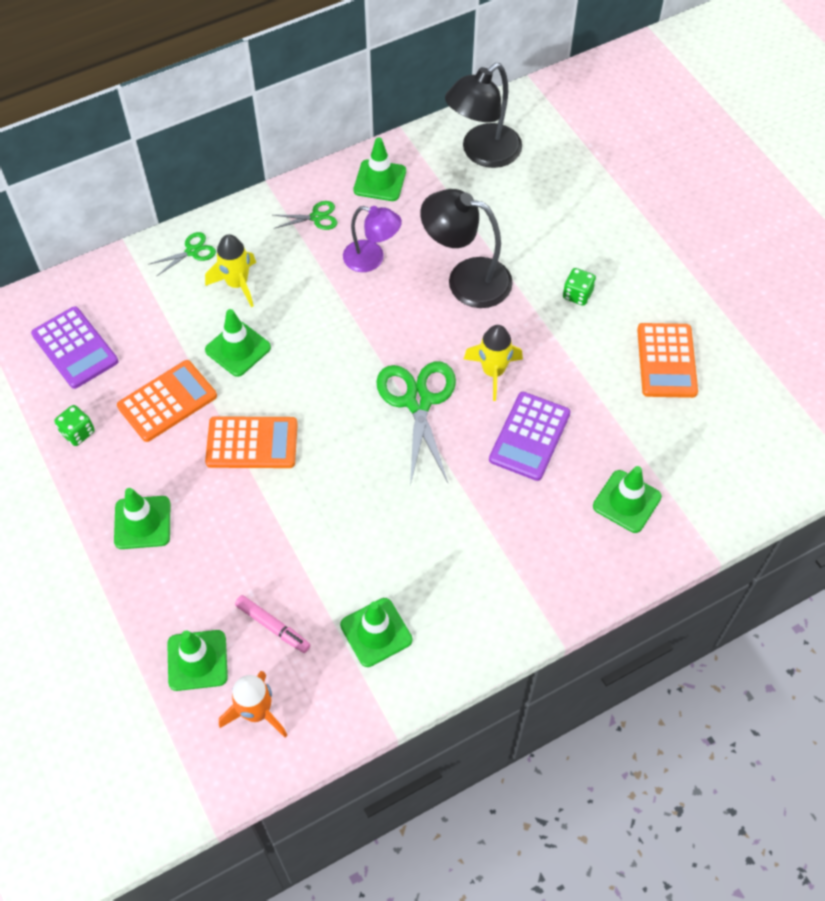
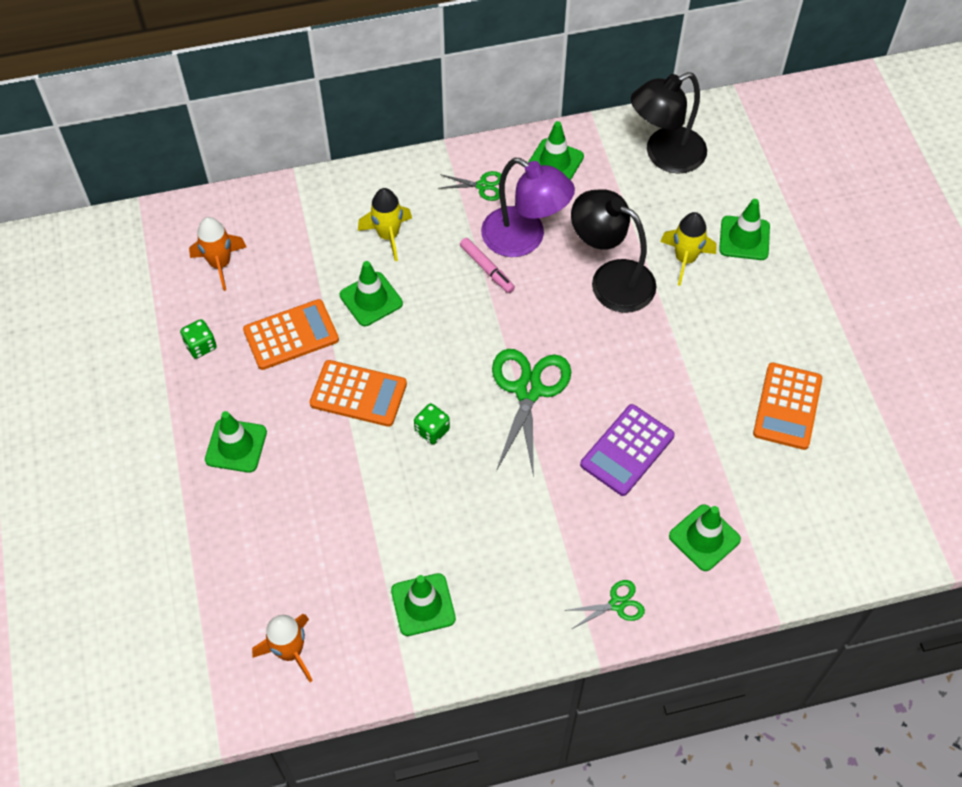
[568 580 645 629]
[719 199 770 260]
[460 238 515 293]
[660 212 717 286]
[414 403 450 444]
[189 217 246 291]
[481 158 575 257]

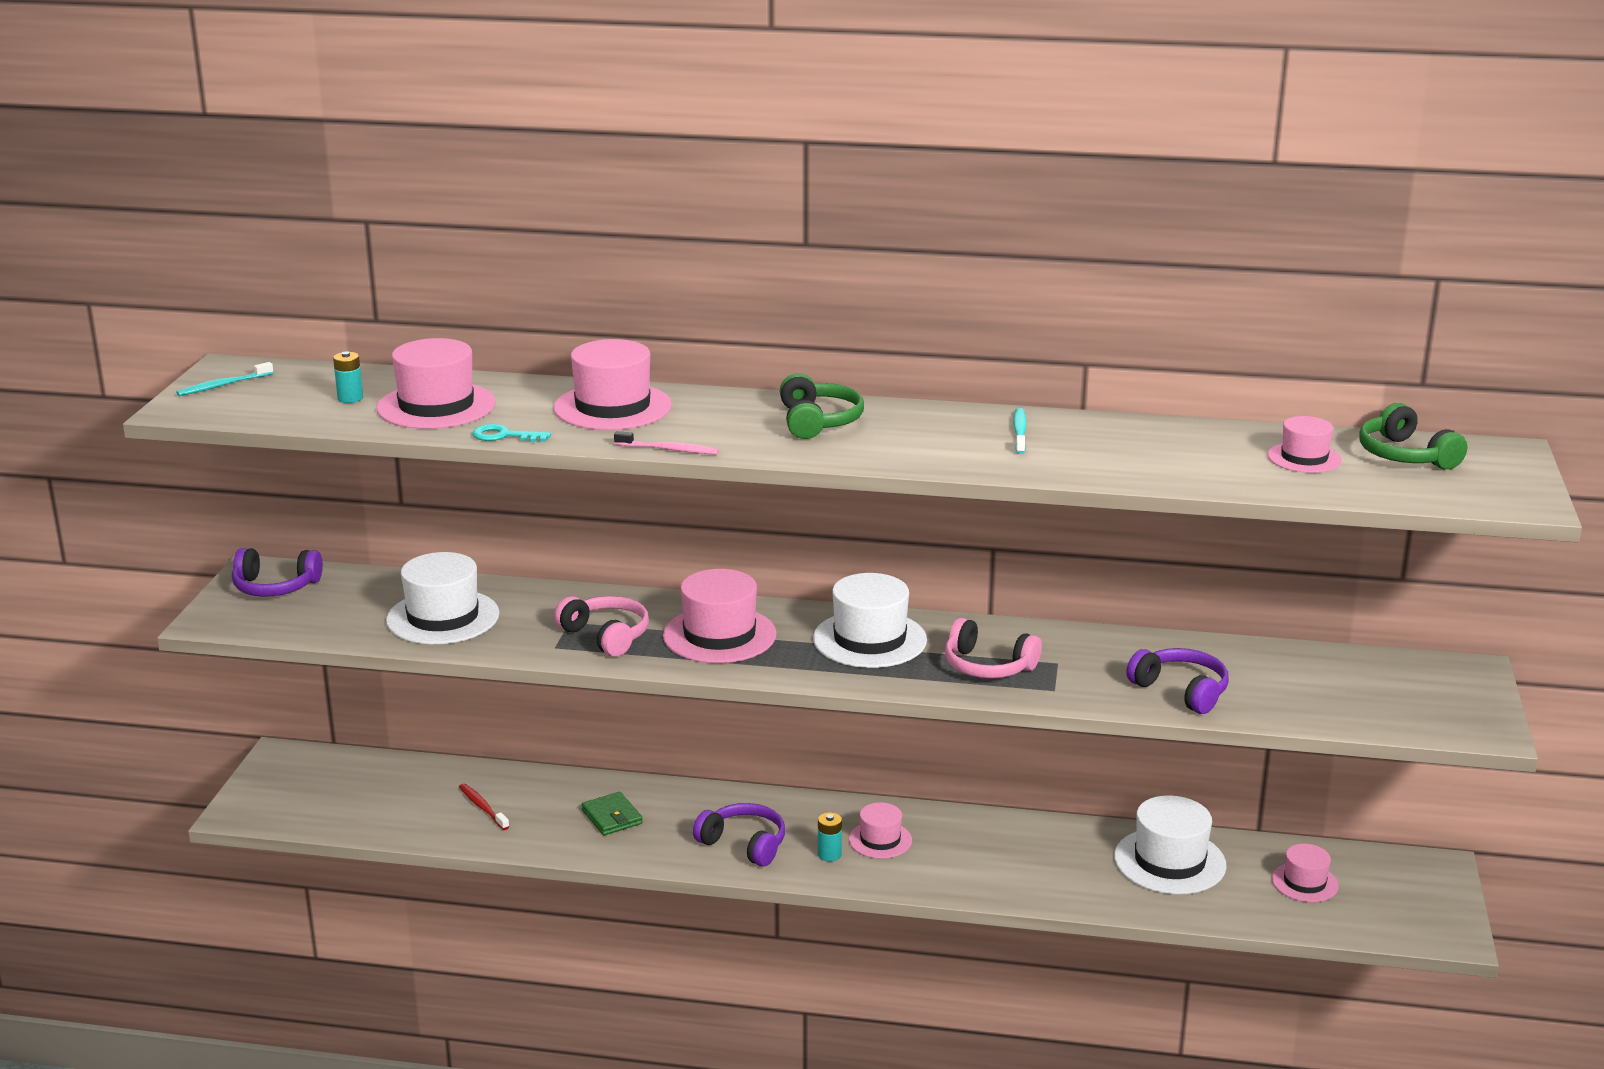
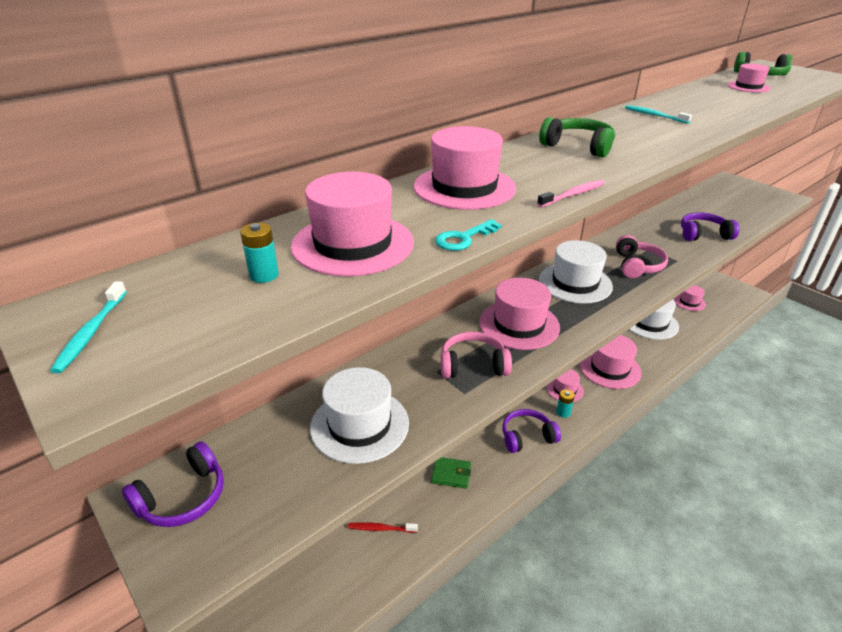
[579 335 642 389]
[616 235 668 278]

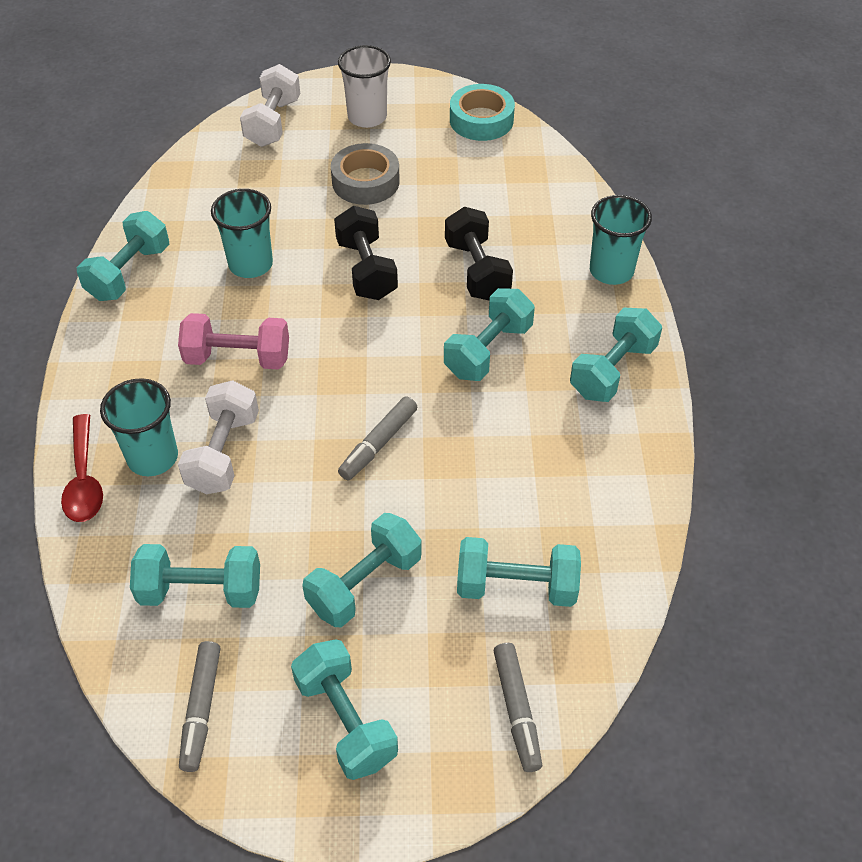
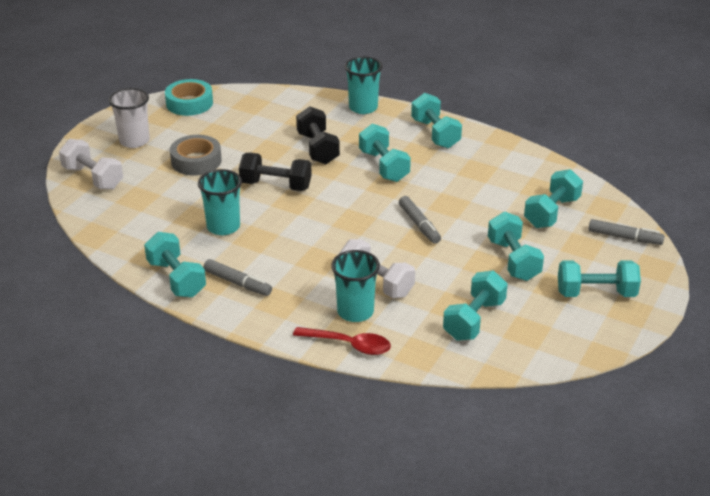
[178 313 289 369] (first image)
[203 259 272 296]
[296 106 340 164]

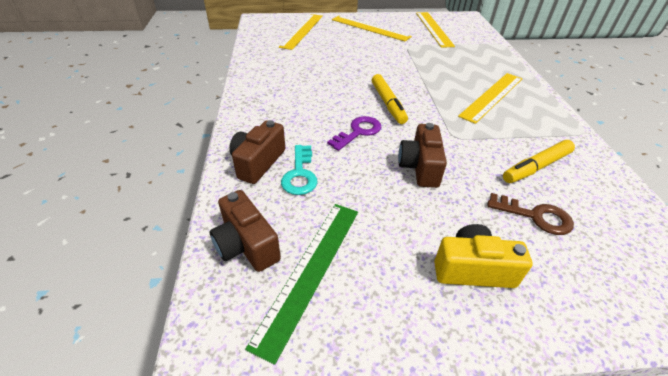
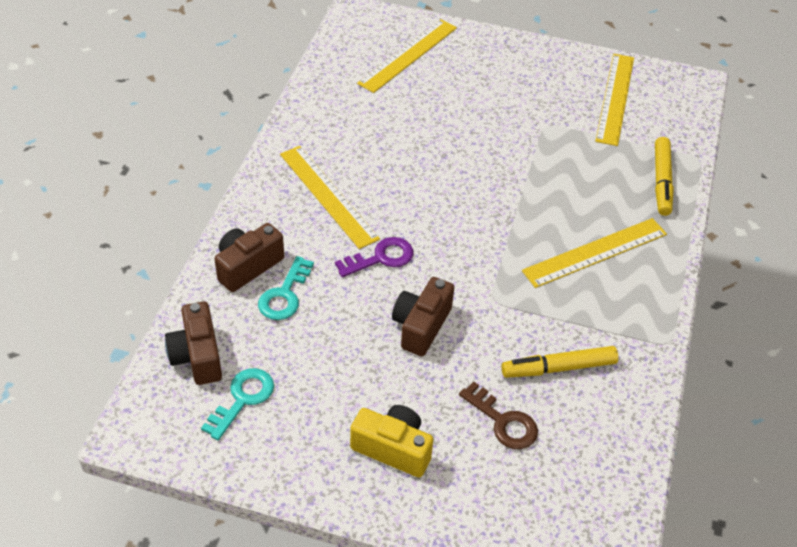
[280 146 380 249]
[655 137 674 216]
[201 368 274 440]

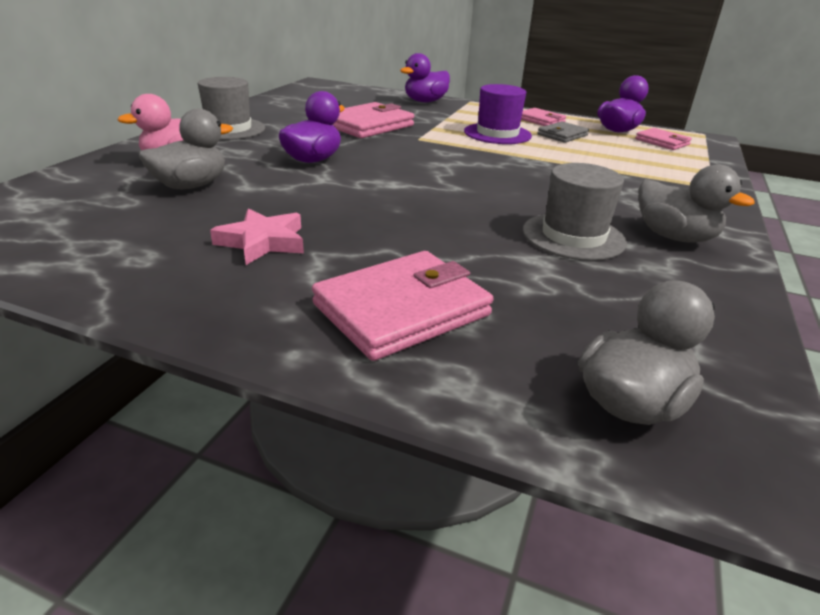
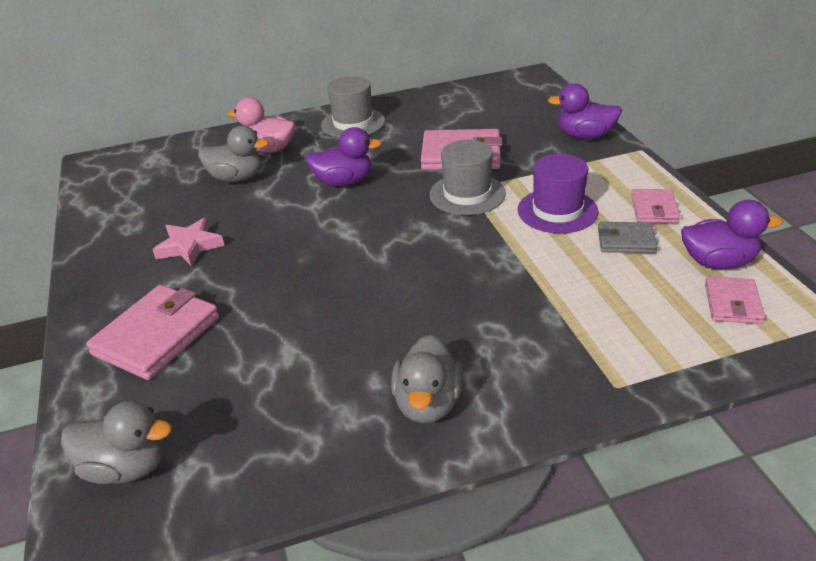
[429 140 506 215]
[86 285 219 380]

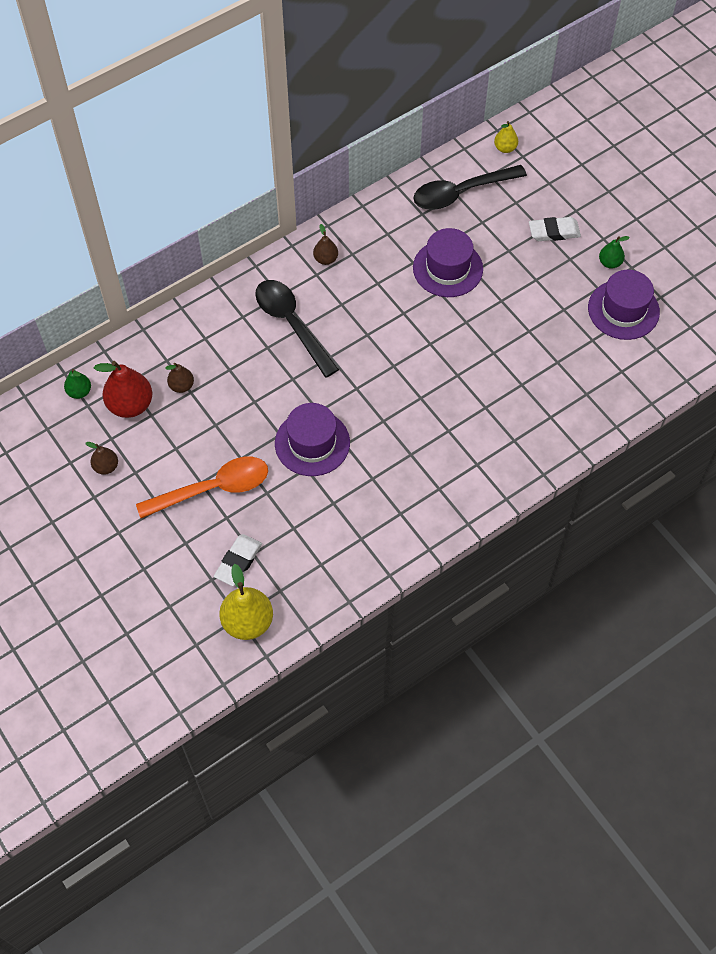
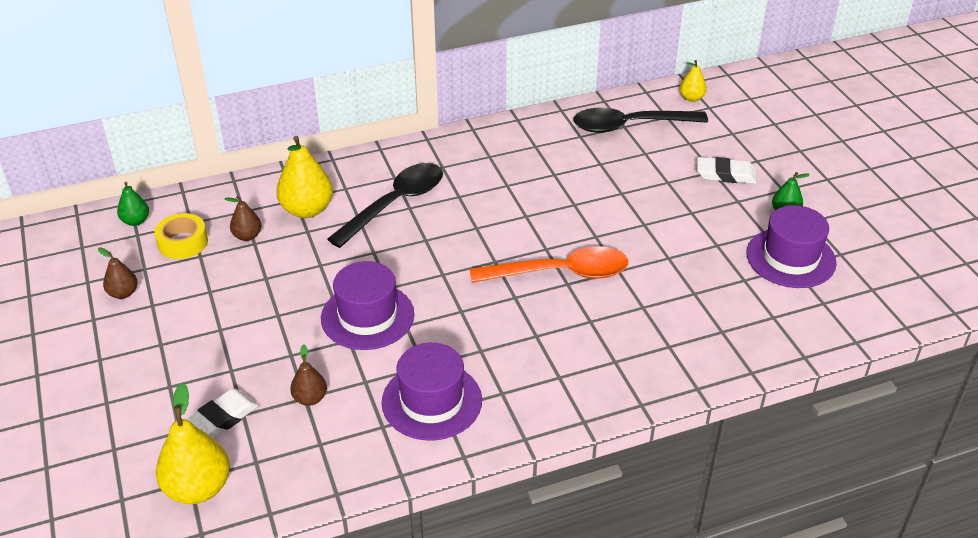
[276 136 333 218]
[470 246 628 283]
[290 344 327 406]
[382 343 482 440]
[154 213 208 259]
[327 163 443 248]

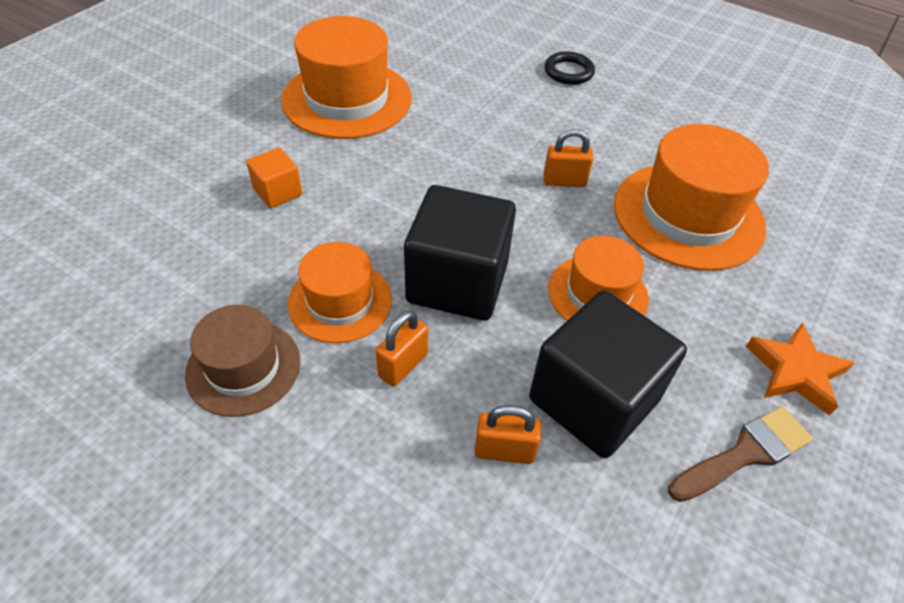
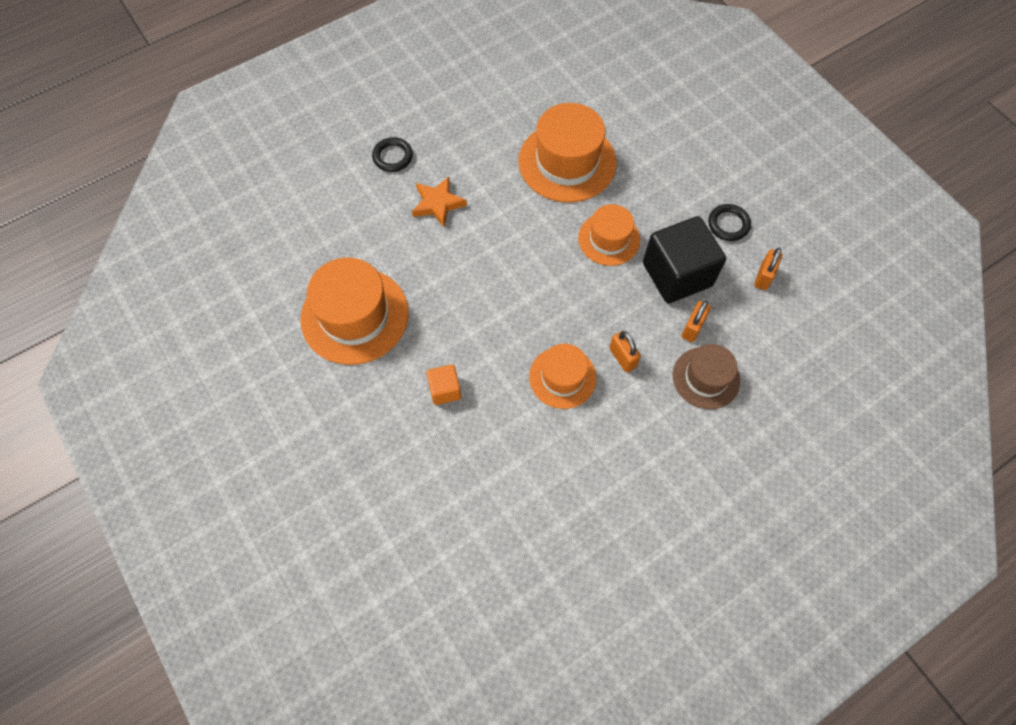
[404 185 516 321] (first image)
[673 344 740 409]
[754 248 782 290]
[412 177 467 227]
[708 204 751 241]

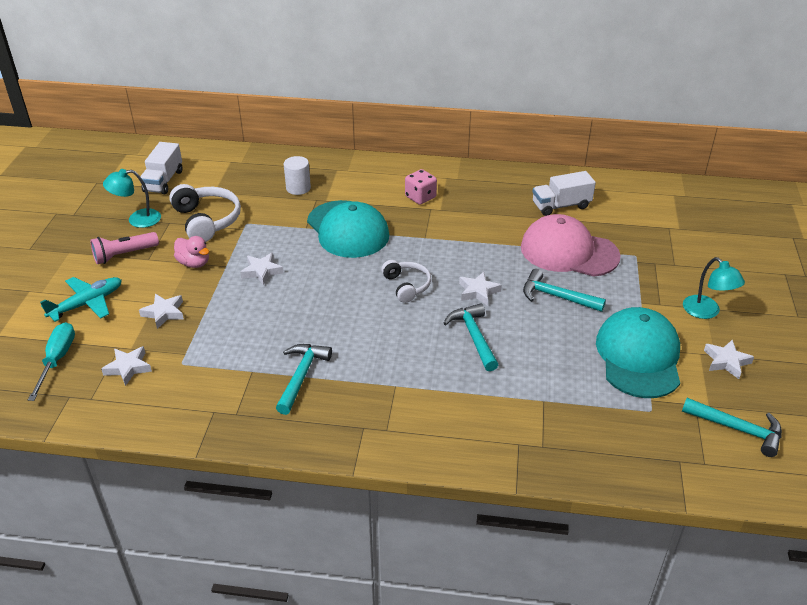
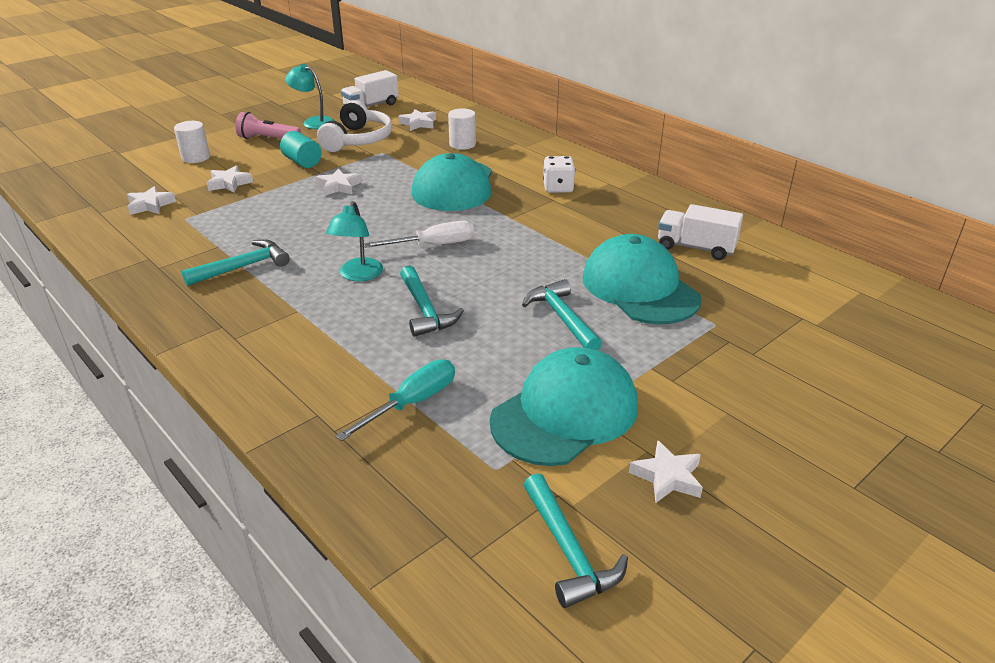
[336 359 455 441]
[398 109 436 131]
[326 201 383 281]
[174 121 210 163]
[280 131 322 168]
[364 220 474 248]
[543 156 575 193]
[583 234 701 324]
[400 265 464 337]

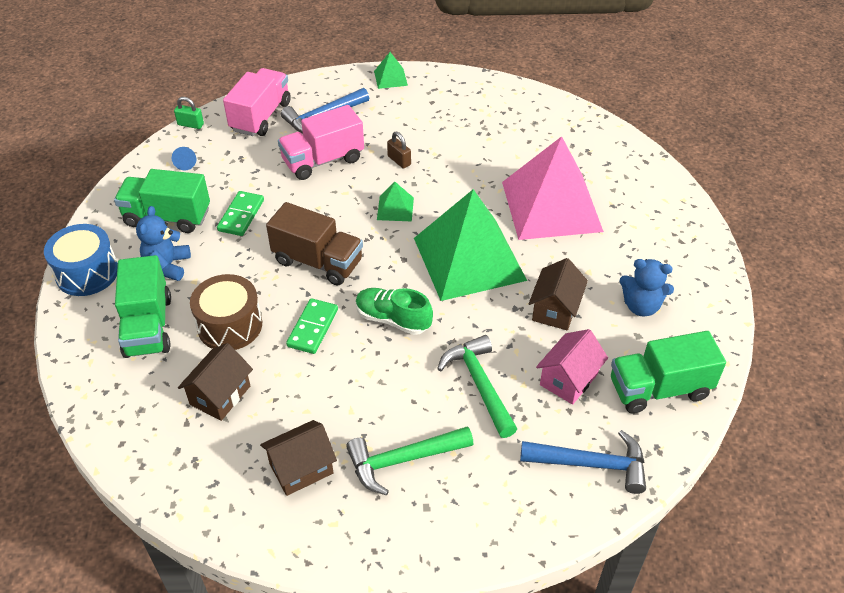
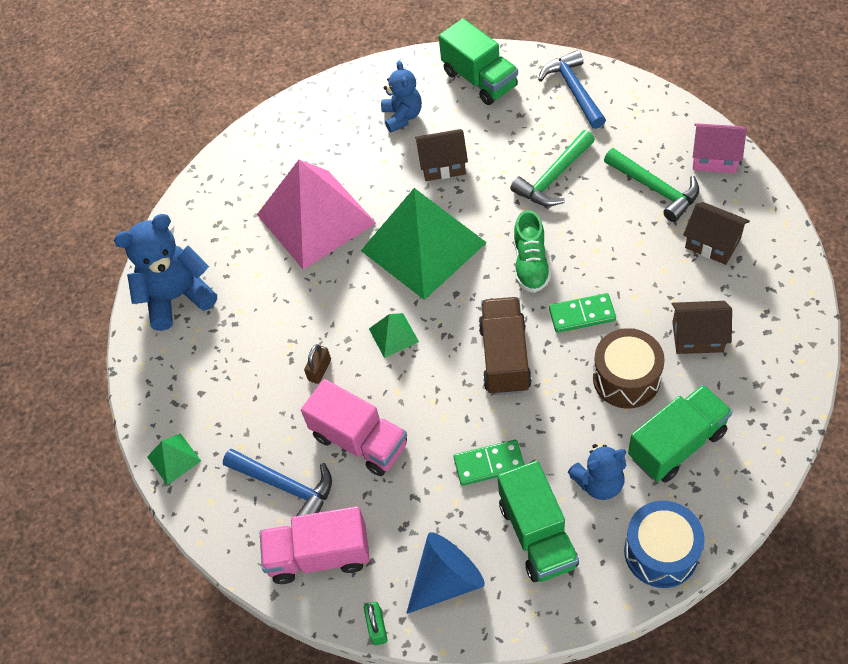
[114 214 217 331]
[693 123 747 173]
[406 532 485 614]

